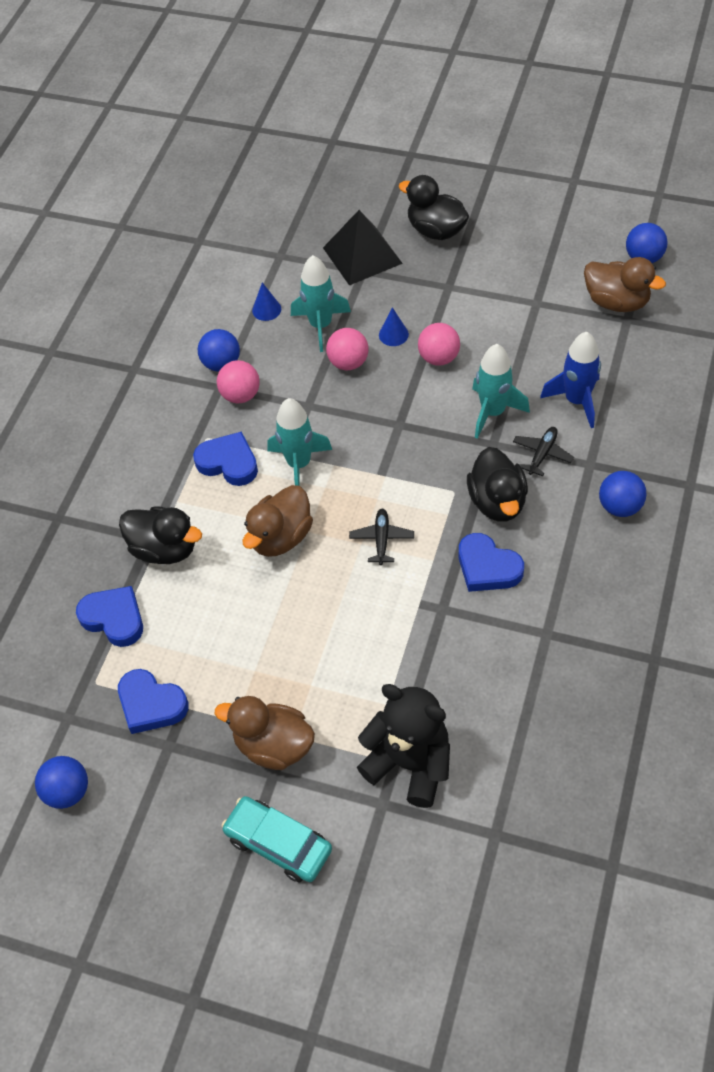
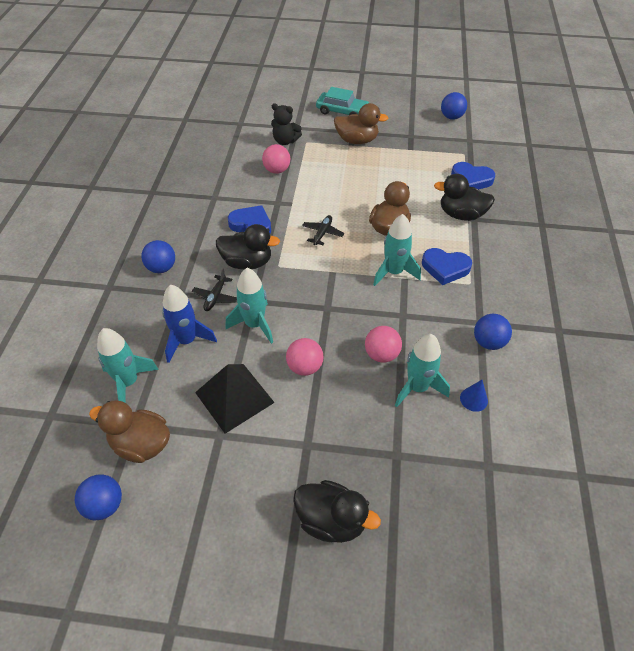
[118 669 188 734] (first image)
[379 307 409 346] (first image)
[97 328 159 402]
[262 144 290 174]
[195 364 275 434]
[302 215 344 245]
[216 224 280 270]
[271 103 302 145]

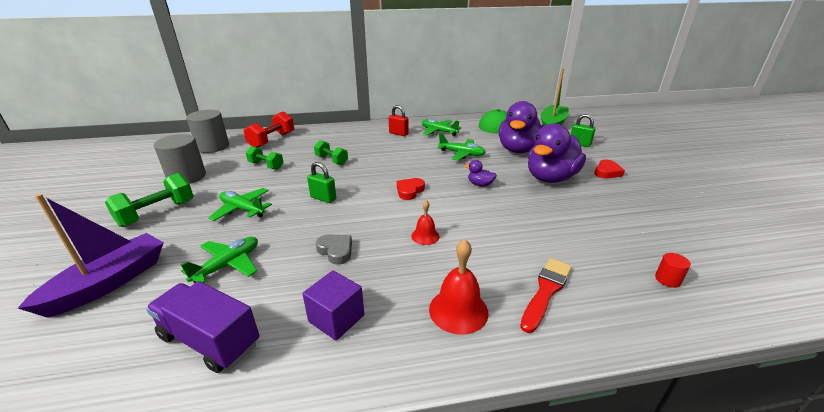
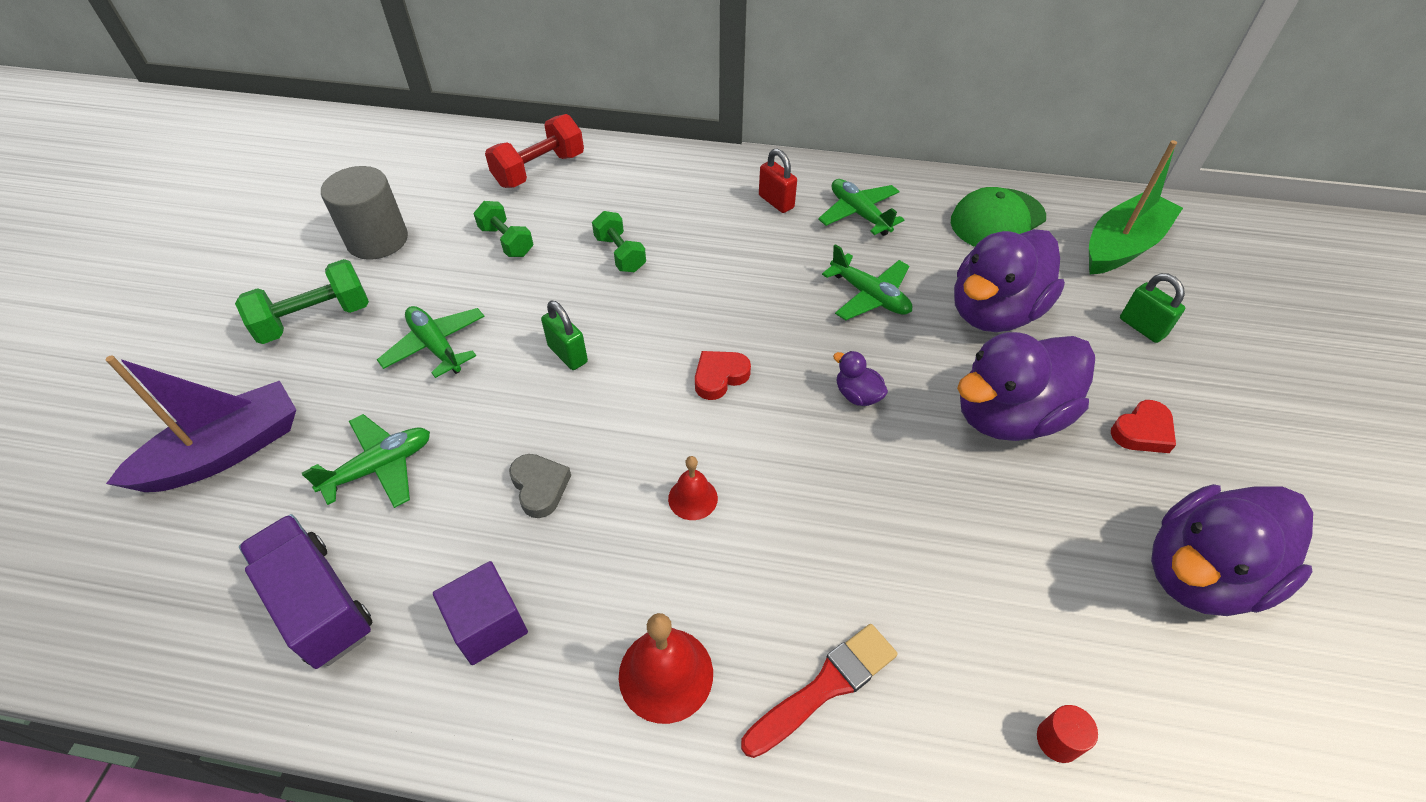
[186 110 229 153] (first image)
[1151 484 1313 616]

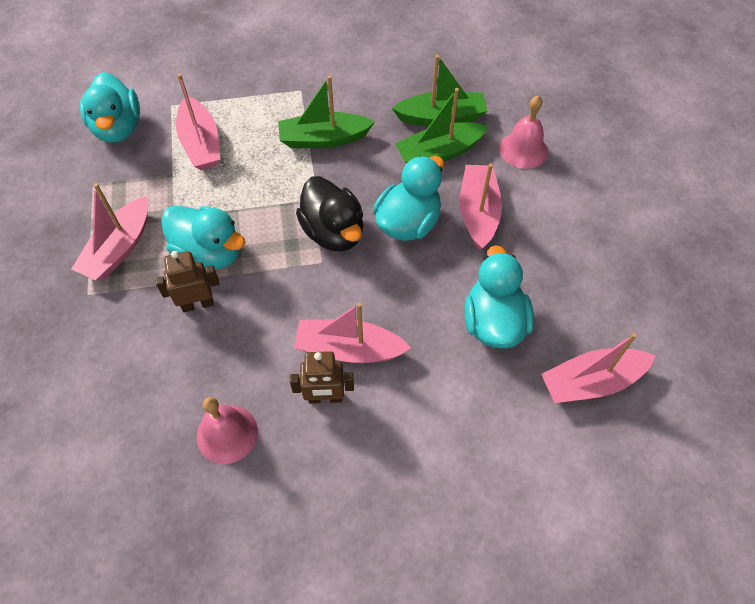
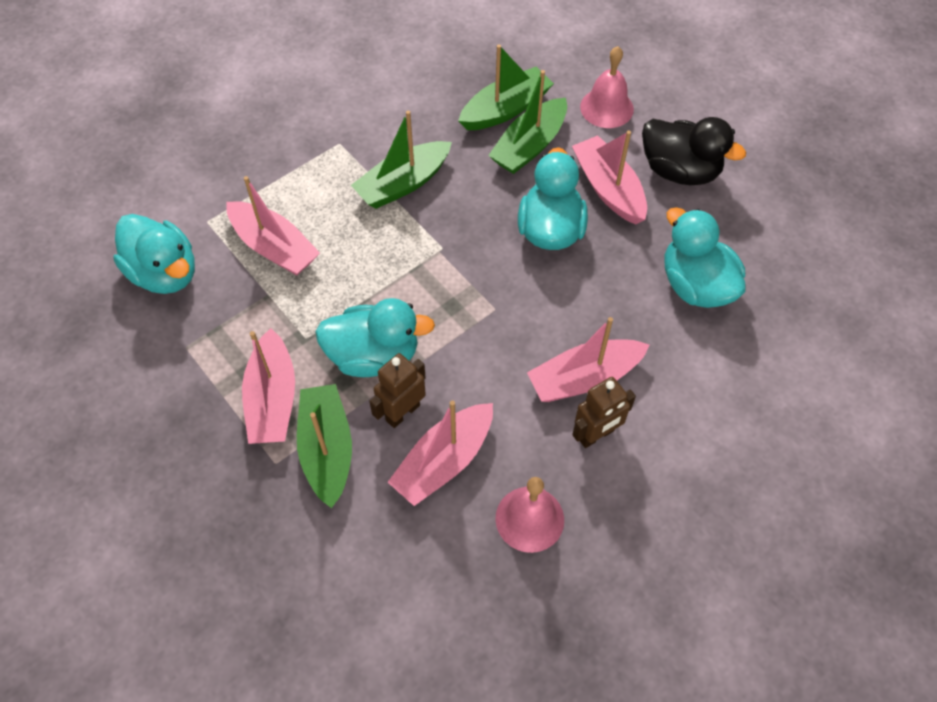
[297 384 352 508]
[642 117 746 185]
[388 400 493 506]

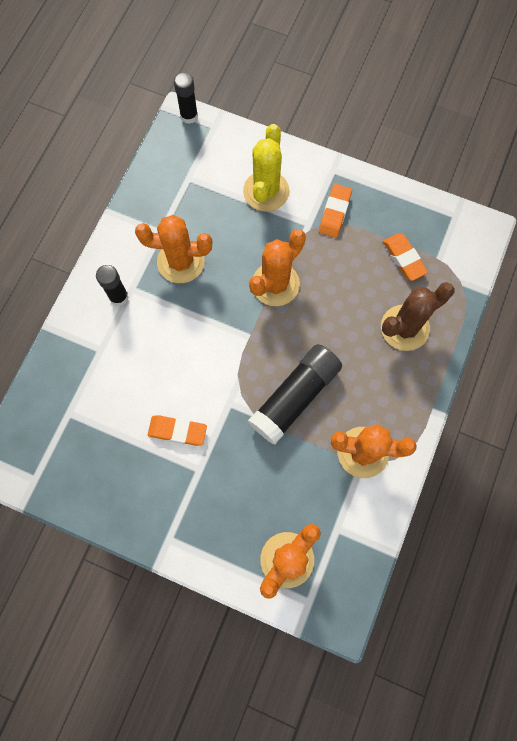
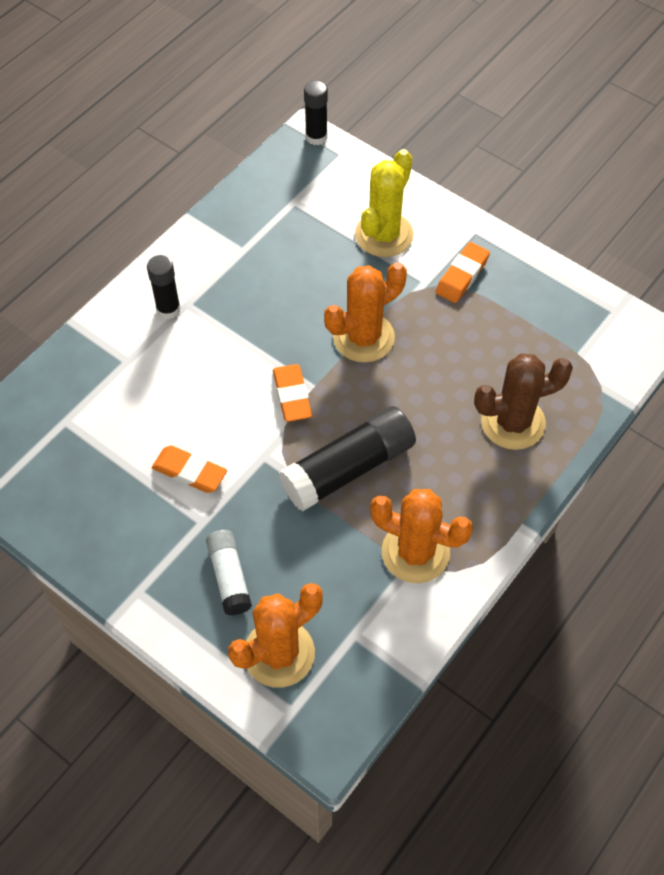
[135 215 212 283] (first image)
[206 530 252 616]
[273 364 312 422]

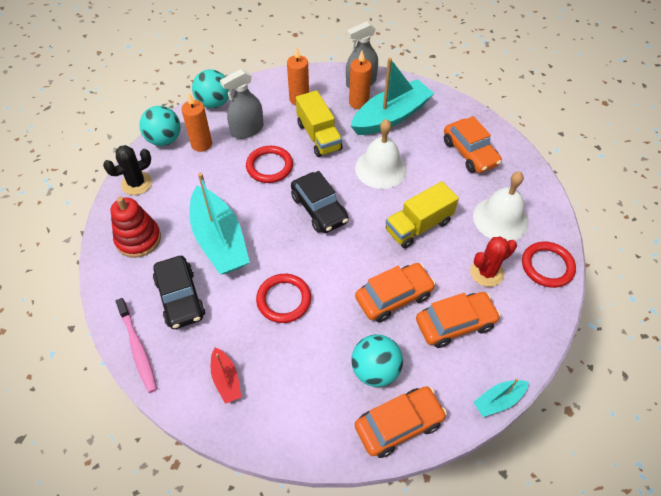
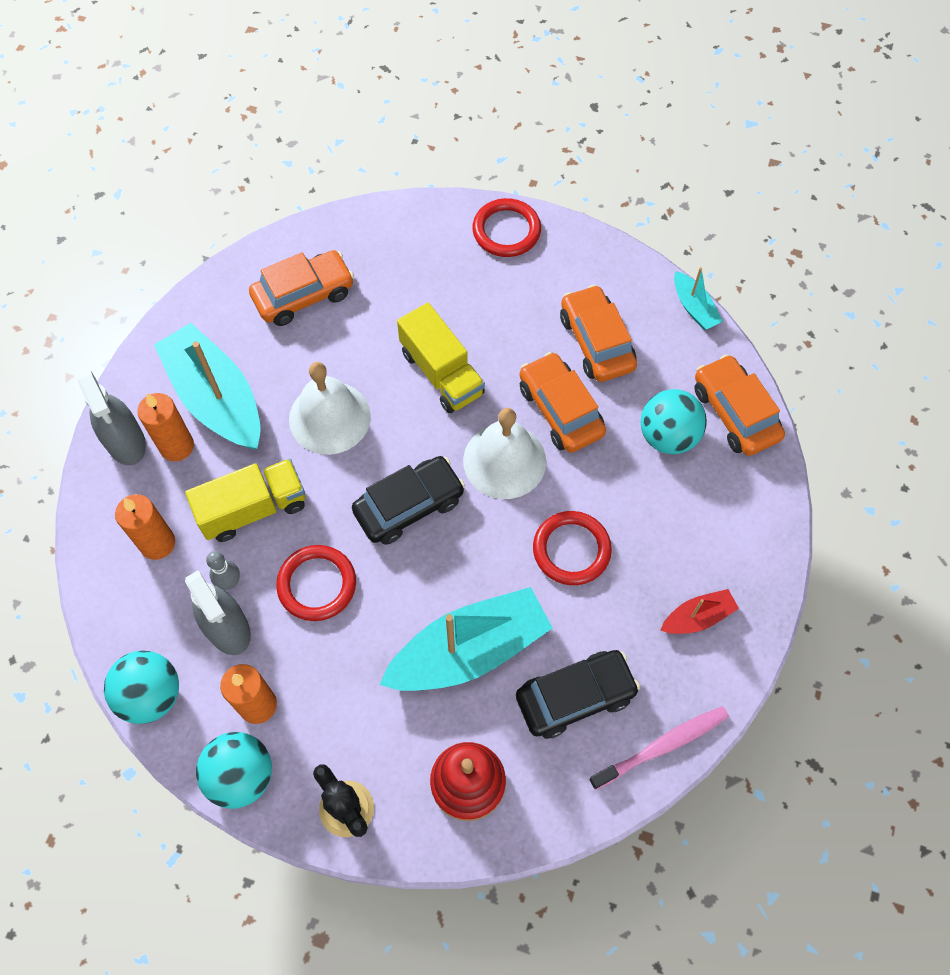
[470 236 517 287] (first image)
[206 551 240 590]
[463 408 546 499]

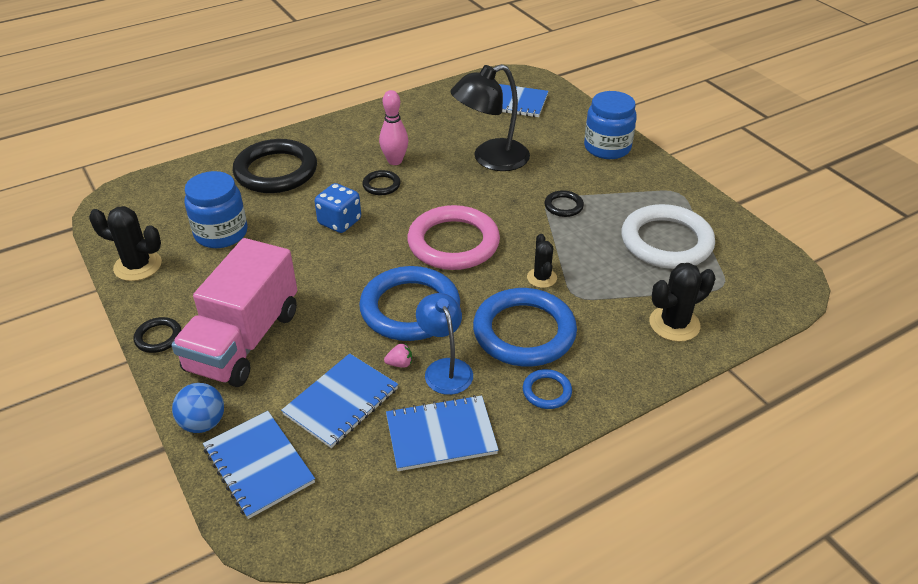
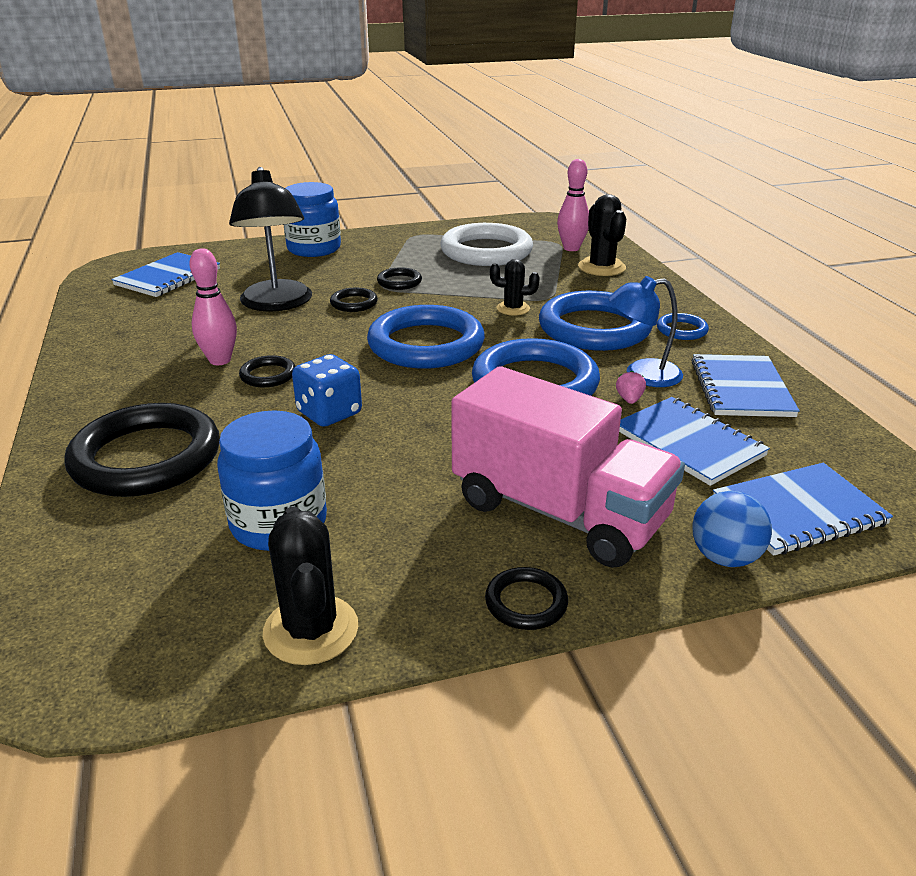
[330 288 378 312]
[557 159 589 251]
[367 305 485 368]
[263 506 358 665]

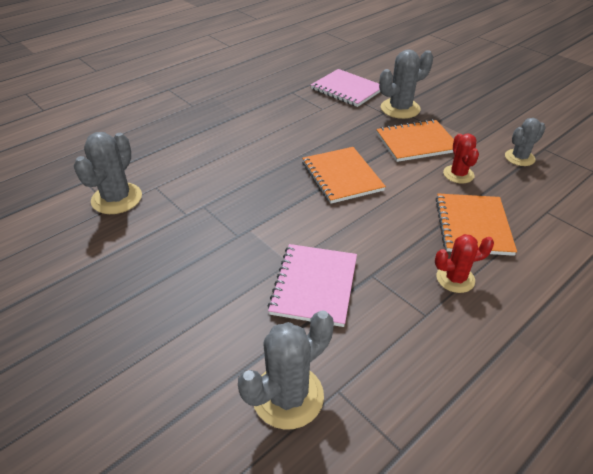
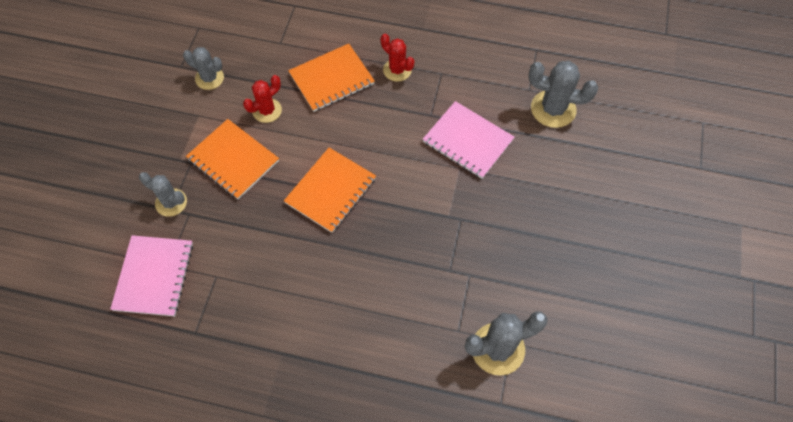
[423 101 514 179]
[139 172 187 217]

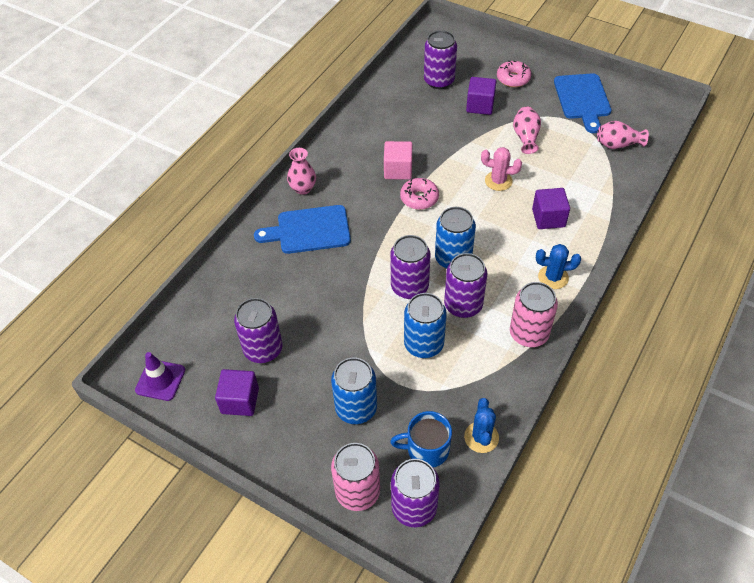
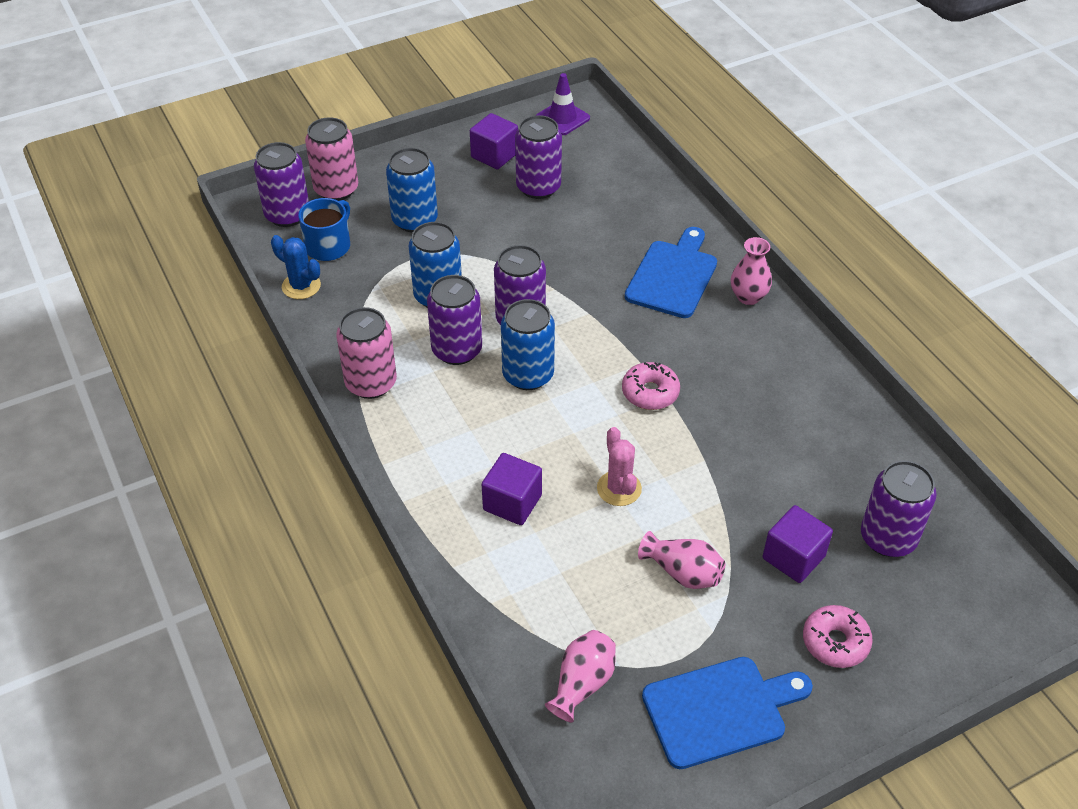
[384 141 412 180] (first image)
[536 244 581 289] (first image)
[597 427 642 506]
[642 657 813 769]

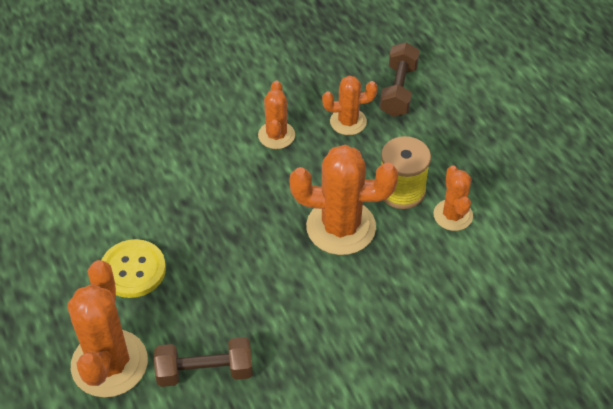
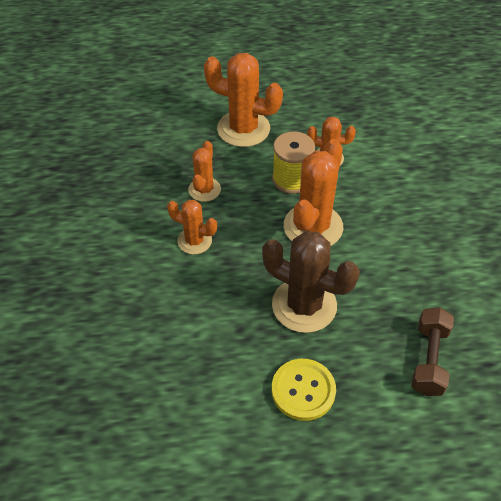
[380 42 420 117] (first image)
[262 231 360 333]
[204 53 283 147]

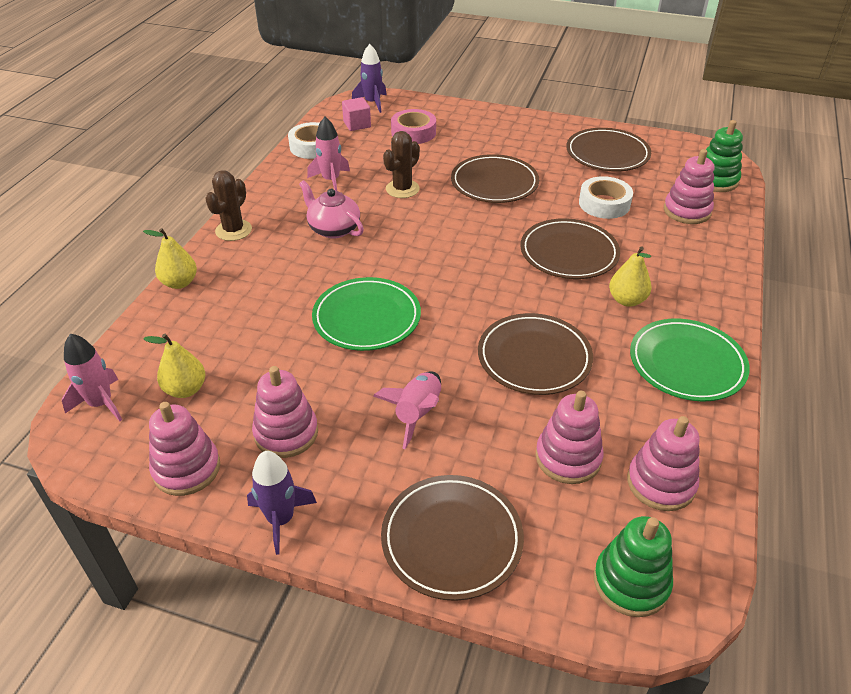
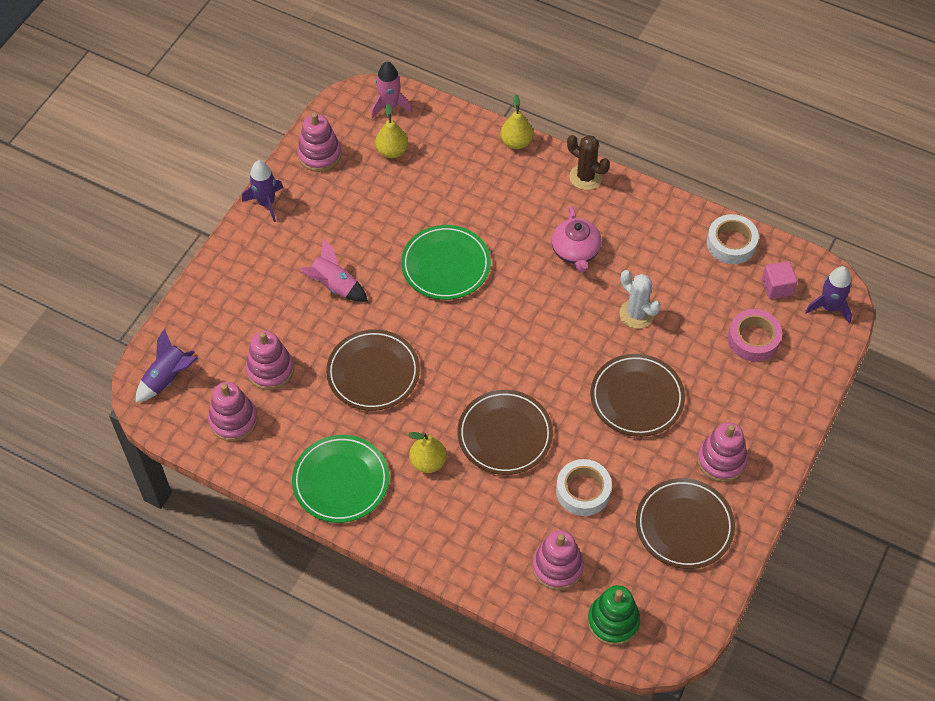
[307 117 350 191] (first image)
[381 475 524 601] (first image)
[697 422 748 482]
[136 329 198 403]
[619 270 661 329]
[552 206 602 273]

